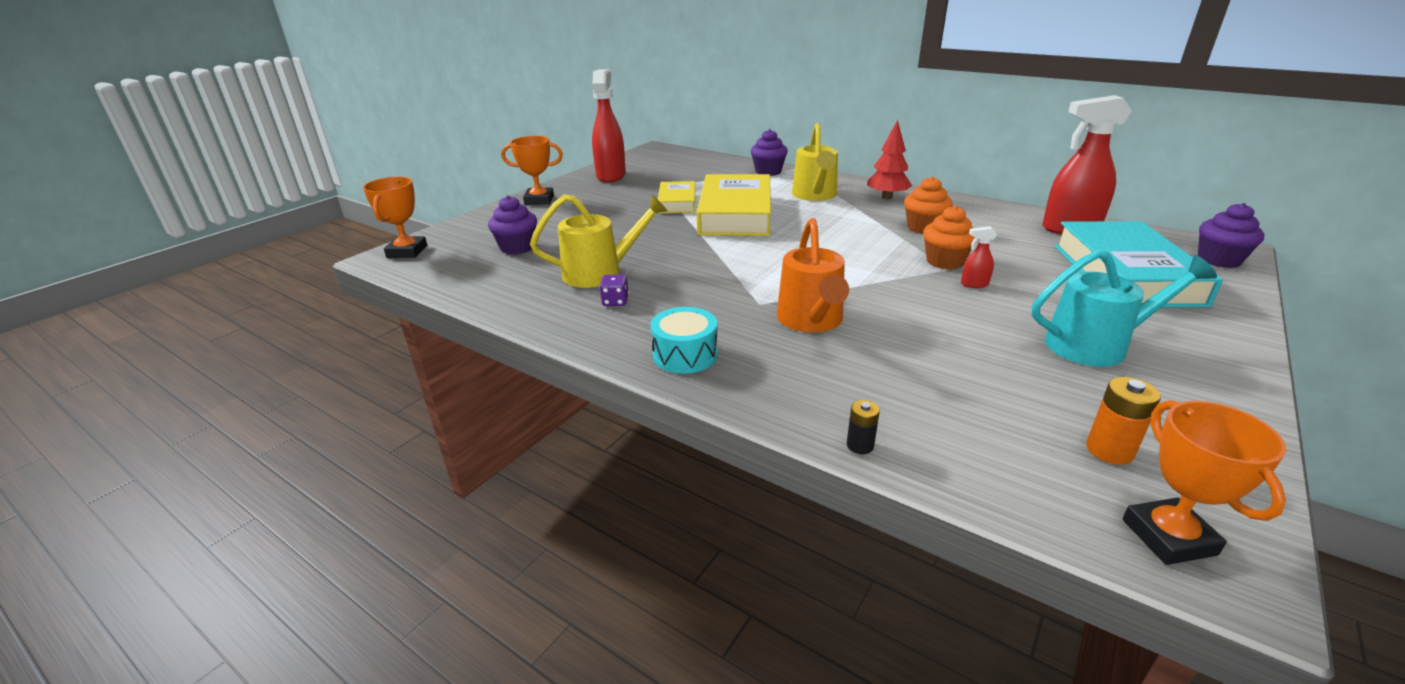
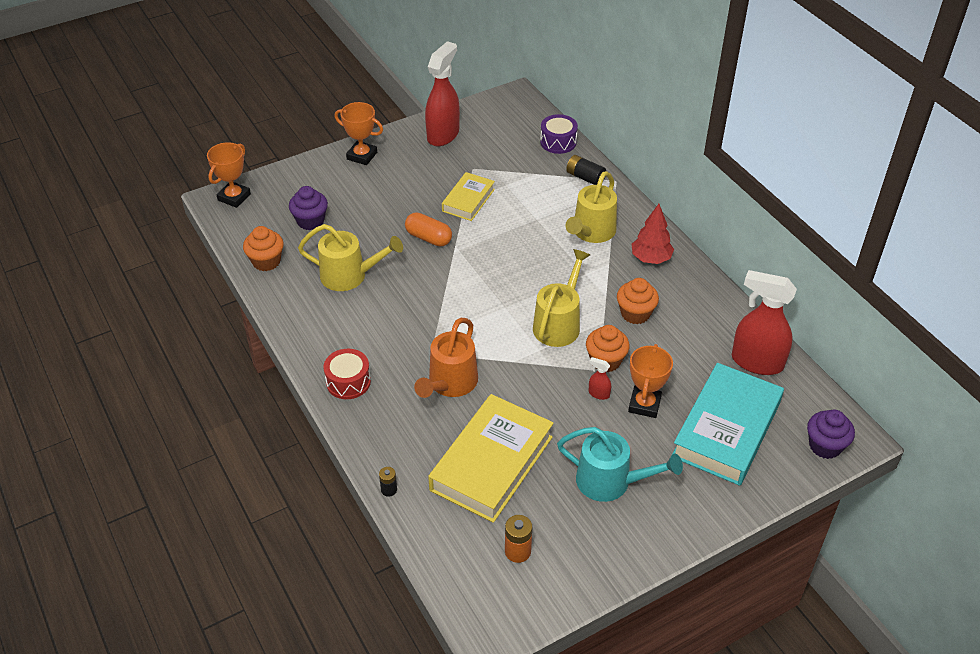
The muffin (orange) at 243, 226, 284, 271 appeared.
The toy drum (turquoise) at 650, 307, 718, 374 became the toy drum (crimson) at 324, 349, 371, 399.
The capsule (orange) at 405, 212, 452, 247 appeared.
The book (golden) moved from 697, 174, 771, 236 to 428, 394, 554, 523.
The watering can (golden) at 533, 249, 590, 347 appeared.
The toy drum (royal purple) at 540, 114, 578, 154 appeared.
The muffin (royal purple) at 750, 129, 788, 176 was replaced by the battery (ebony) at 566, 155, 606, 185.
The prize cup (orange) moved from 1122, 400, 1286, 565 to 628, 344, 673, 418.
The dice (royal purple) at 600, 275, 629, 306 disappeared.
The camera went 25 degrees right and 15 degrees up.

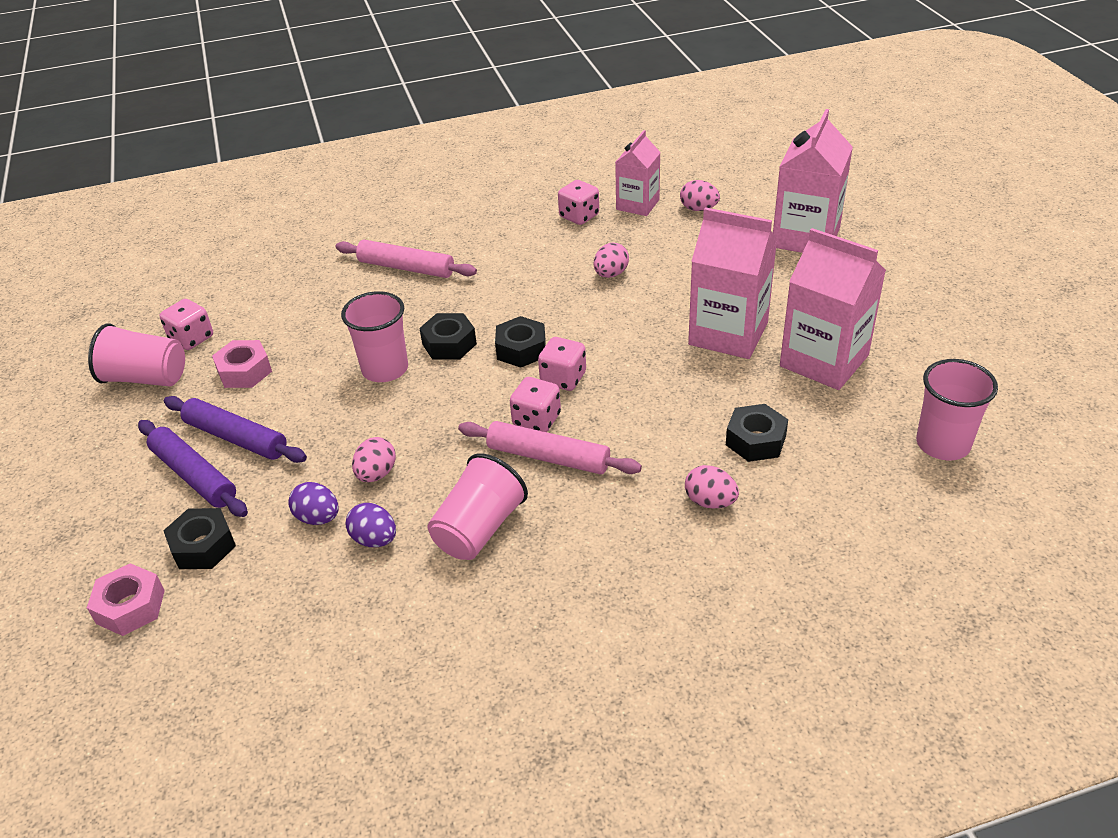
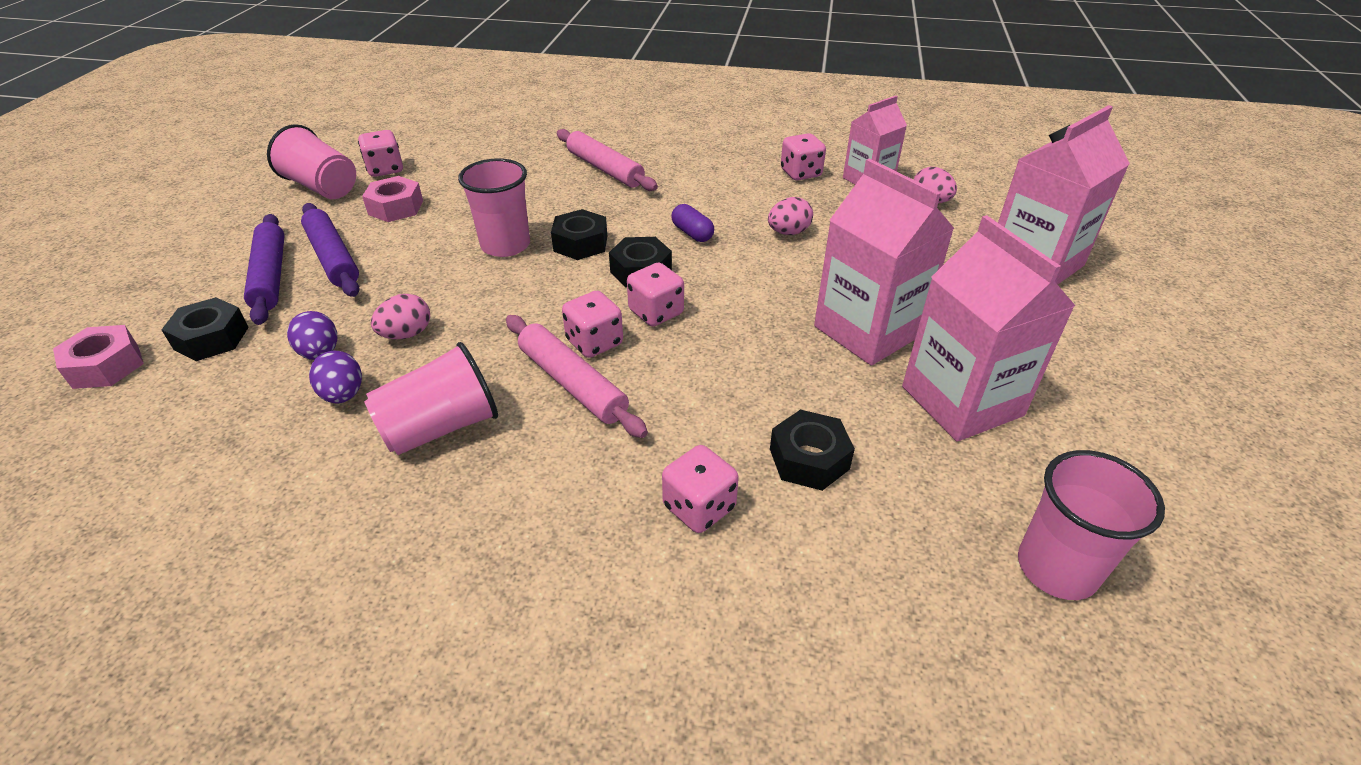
The toy egg (pink) at 685, 465, 739, 509 was replaced by the dice (pink) at 662, 445, 739, 533.
The capsule (royal purple) at 671, 204, 714, 242 appeared.
The camera went 25 degrees right and 0 degrees up.

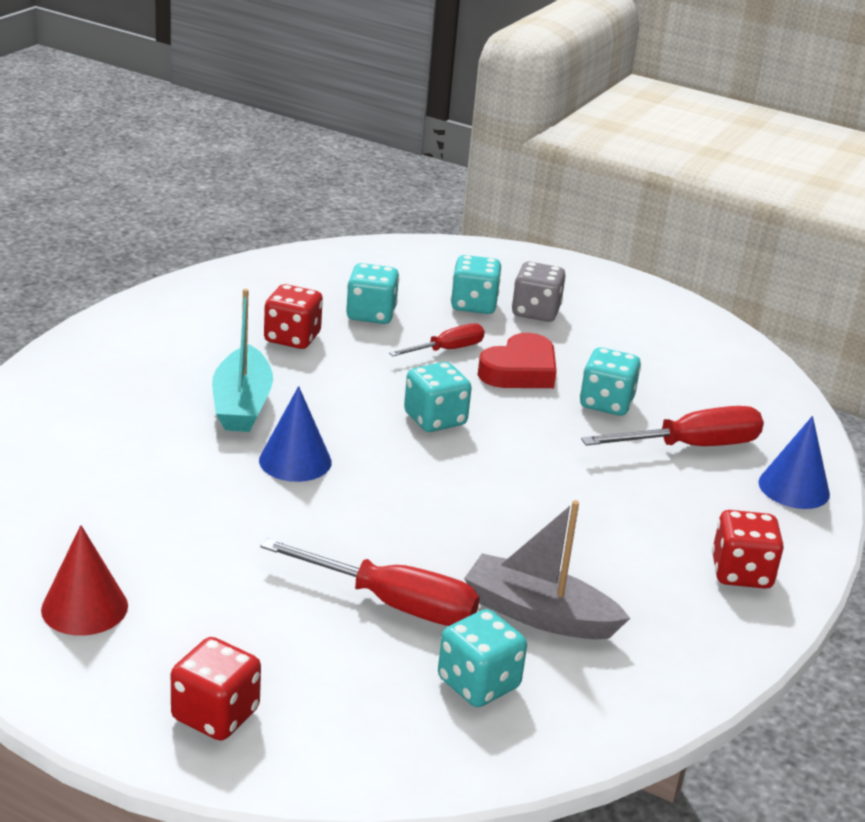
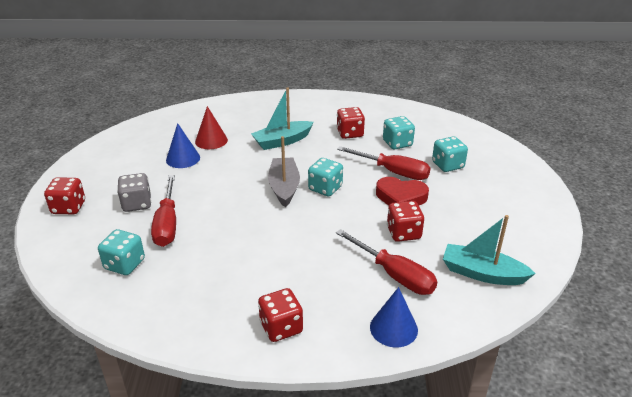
The dice (grey) moved from 512, 262, 566, 322 to 117, 173, 151, 212.
The cone shape (cobalt) moved from 259, 386, 332, 482 to 166, 123, 200, 168.
The cone shape (crimson) moved from 41, 525, 128, 636 to 195, 106, 228, 149.
The boat (grey) moved from 464, 500, 630, 639 to 268, 136, 300, 208.
The screwdriver (crimson) at 389, 323, 485, 356 changed to 1.63 times the size.
The dice (turquoise) at 580, 347, 641, 416 became the dice (crimson) at 387, 201, 424, 242.
The boat (turquoise) at 443, 215, 536, 285 appeared.
The camera went 65 degrees right and 5 degrees up.

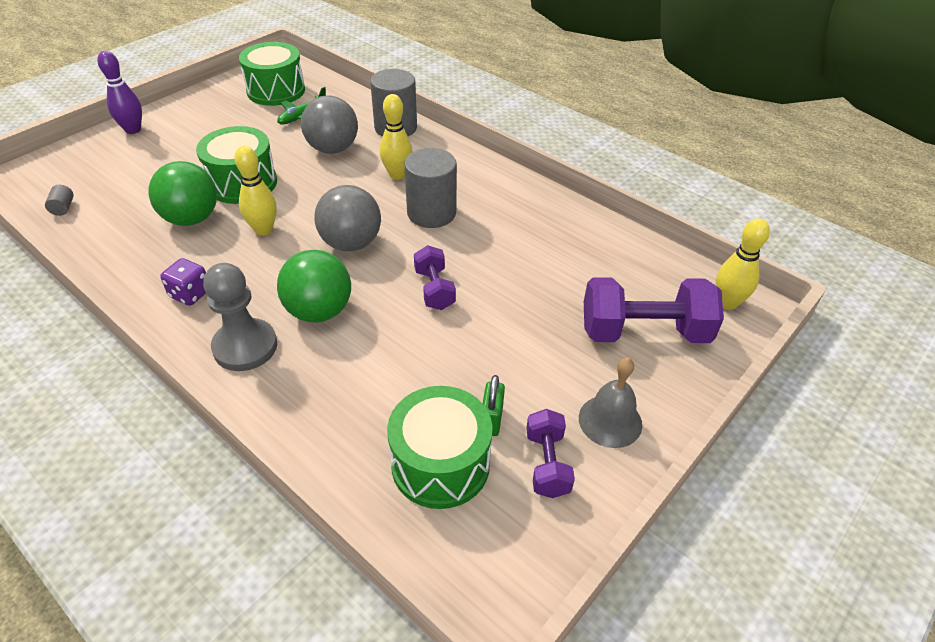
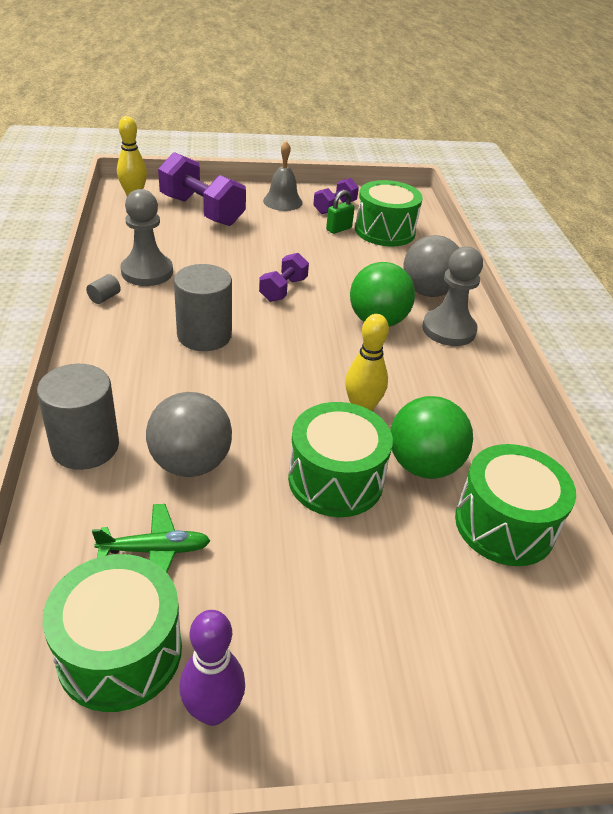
The solid cylinder (grey) moved from 45, 185, 74, 216 to 86, 274, 121, 304.
The pawn (grey) at 120, 189, 173, 286 appeared.
The tenpin (royal purple) moved from 97, 51, 142, 134 to 180, 610, 245, 726.
The sphere (grey) moved from 315, 185, 381, 251 to 403, 235, 459, 297.
The toy drum (emerald) at 455, 444, 576, 566 appeared.
The dice (royal purple) at 160, 258, 206, 306 disappeared.
The tenpin (golden) at 380, 94, 412, 180 disappeared.
The camera went 140 degrees left and 5 degrees down.

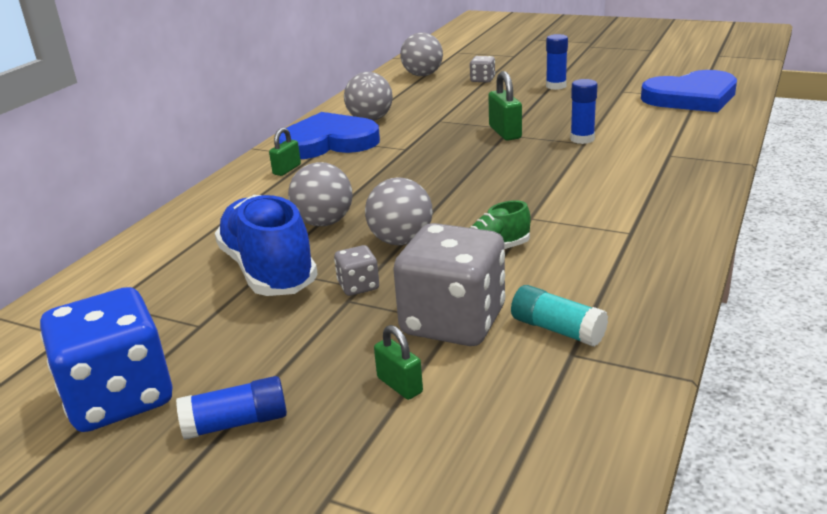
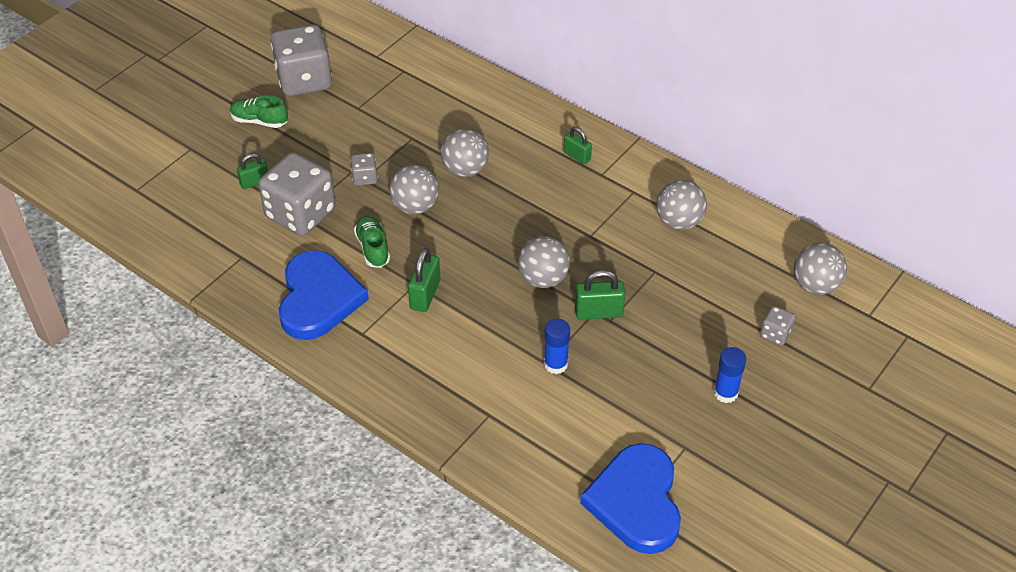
The glue stick (cobalt) at 176, 376, 287, 440 was replaced by the shoe (emerald) at 230, 95, 288, 128.
The dice (cobalt) at 40, 287, 173, 432 became the dice (grey) at 271, 25, 332, 96.
The heart shape (cobalt) moved from 279, 112, 380, 159 to 279, 250, 369, 340.
The small lock (emerald) at 408, 248, 440, 312 appeared.
The sphere (grey) at 518, 236, 570, 288 appeared.
The shoe (cobalt) at 215, 195, 318, 296 disappeared.
The glue stick (turquoise) at 511, 285, 608, 347 disappeared.
The camera went 100 degrees right and 20 degrees up.

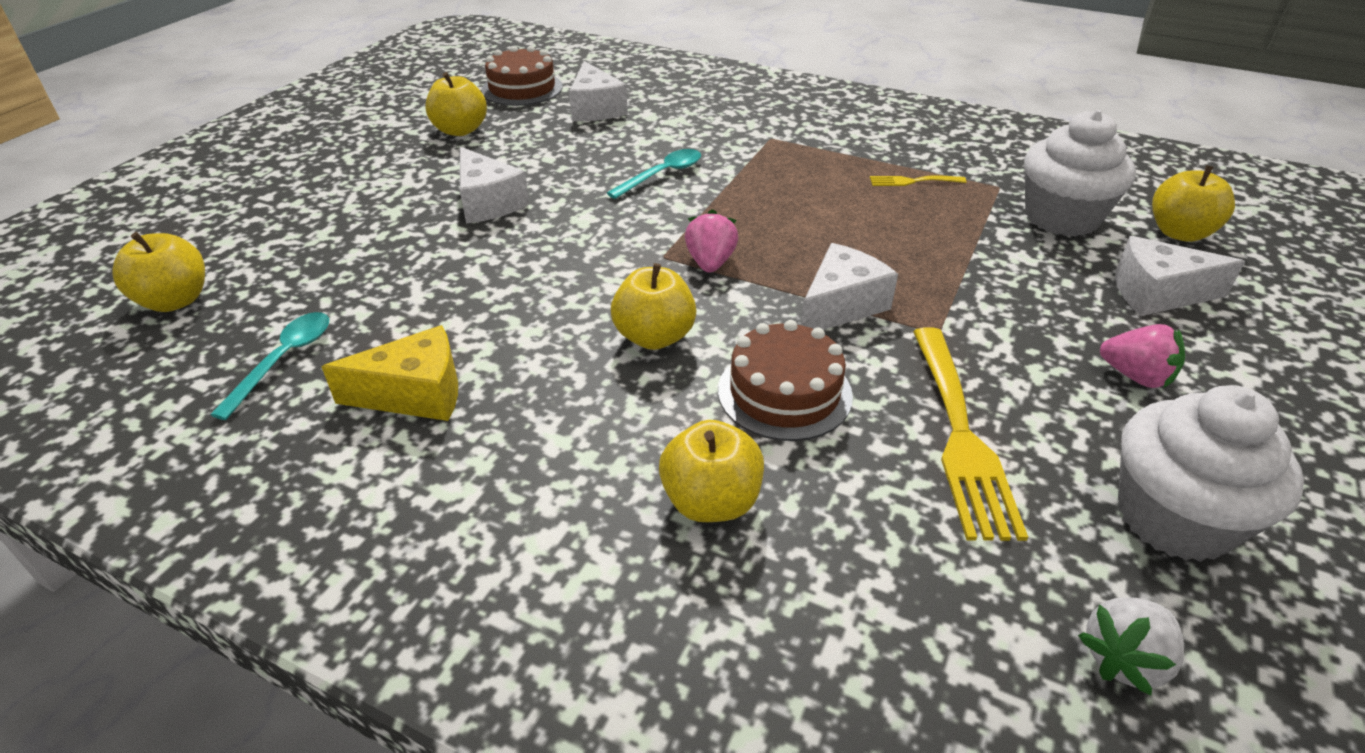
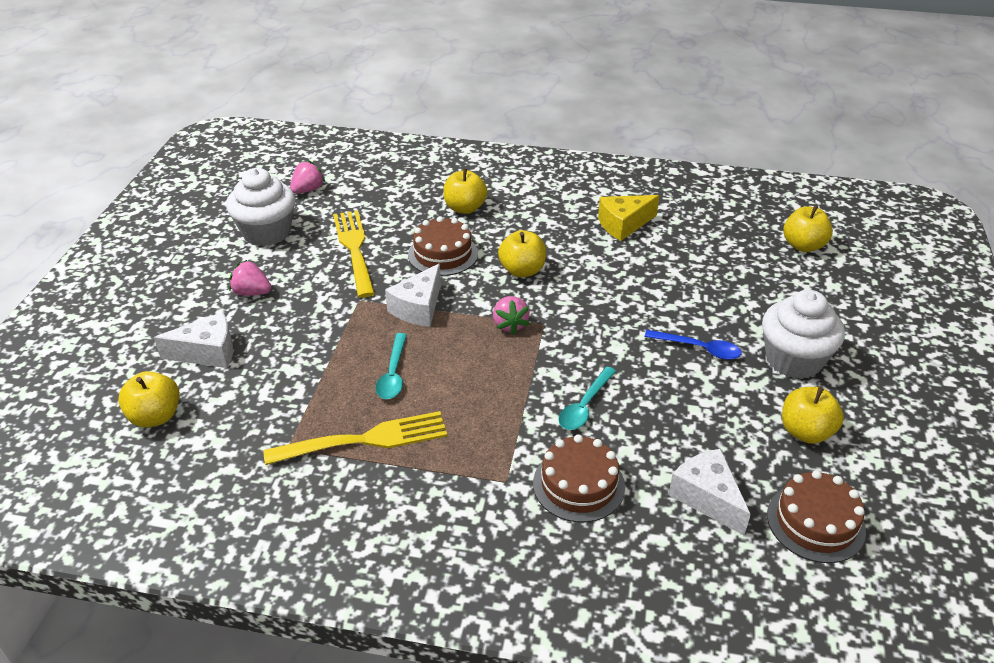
The table fork (golden) at 870, 175, 966, 186 changed to 2.11 times the size.
The toy strawberry (snow-white) at 1078, 597, 1184, 695 became the toy strawberry (pink) at 290, 160, 325, 194.
The spoon (turquoise) moved from 210, 312, 329, 420 to 375, 333, 407, 399.
The cake (dark brown) at 533, 434, 625, 522 appeared.
The piece of cheese (snow-white) at 460, 147, 529, 223 was replaced by the spoon (cobalt) at 644, 330, 742, 360.
The muffin (snow-white) moved from 1024, 110, 1136, 237 to 762, 290, 845, 379.
The camera went 165 degrees right and 0 degrees up.

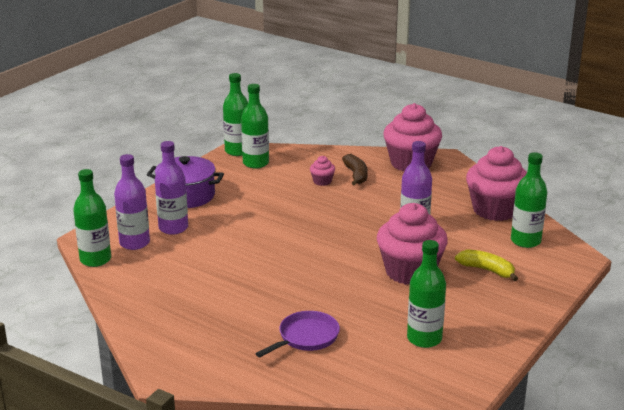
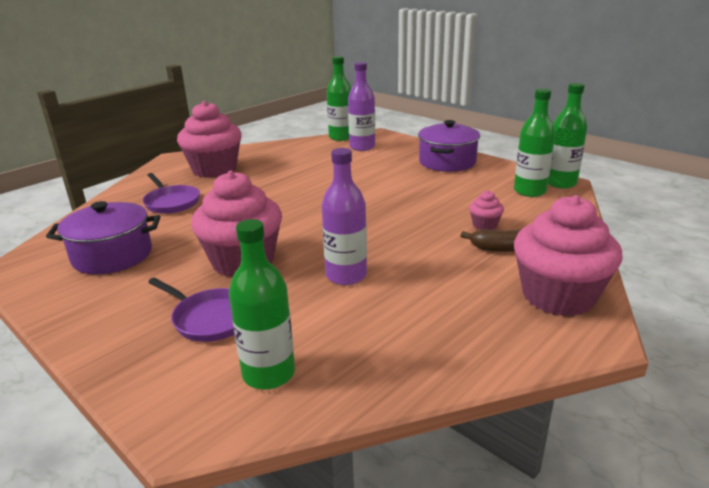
The bottle (emerald) at 407, 240, 446, 348 was replaced by the stockpot (royal purple) at 46, 201, 160, 275.
The banana (golden) at 455, 249, 518, 281 was replaced by the skillet (royal purple) at 148, 278, 234, 342.
The muffin (pink) moved from 466, 146, 527, 221 to 177, 101, 241, 178.
The bottle (royal purple) at 155, 141, 188, 235 disappeared.
The camera went 100 degrees right and 0 degrees up.

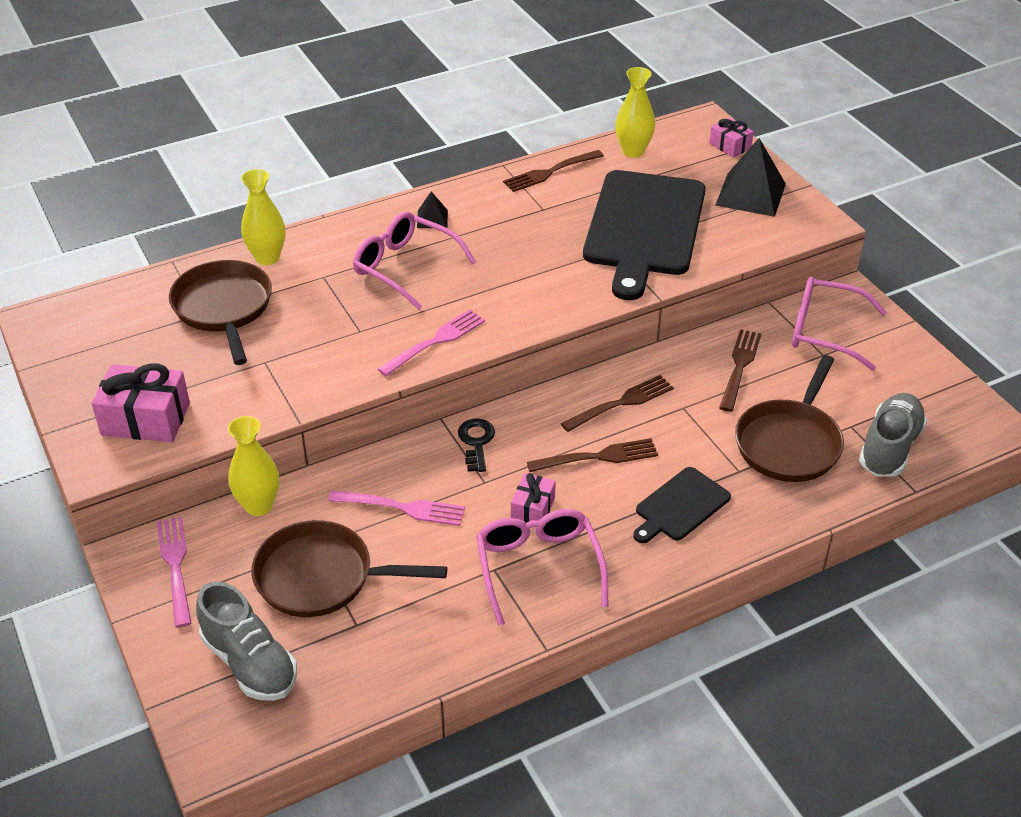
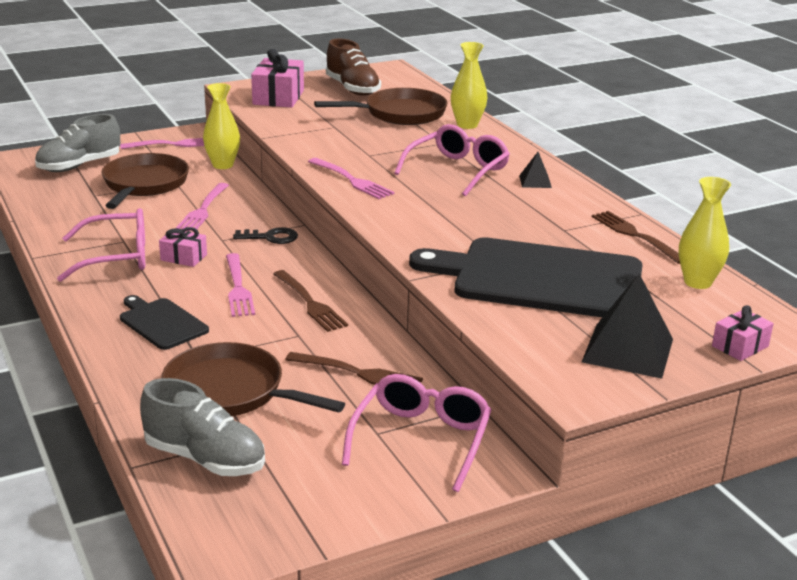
The table fork (dark brown) at 527, 438, 658, 472 became the table fork (pink) at 226, 253, 255, 317.
The shoe (dark brown) at 326, 38, 381, 96 appeared.
The camera went 90 degrees right and 15 degrees down.

